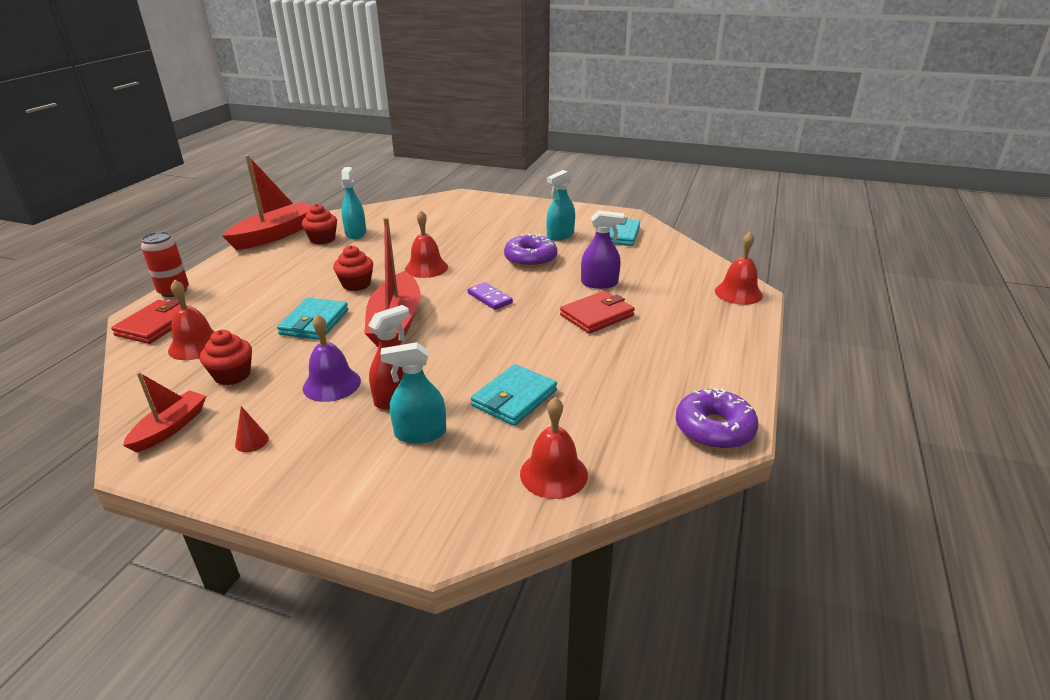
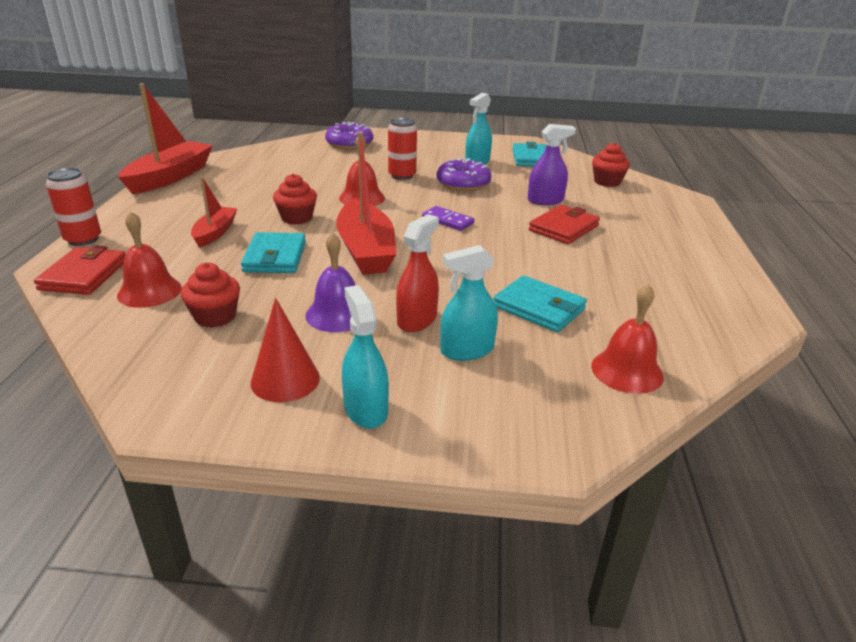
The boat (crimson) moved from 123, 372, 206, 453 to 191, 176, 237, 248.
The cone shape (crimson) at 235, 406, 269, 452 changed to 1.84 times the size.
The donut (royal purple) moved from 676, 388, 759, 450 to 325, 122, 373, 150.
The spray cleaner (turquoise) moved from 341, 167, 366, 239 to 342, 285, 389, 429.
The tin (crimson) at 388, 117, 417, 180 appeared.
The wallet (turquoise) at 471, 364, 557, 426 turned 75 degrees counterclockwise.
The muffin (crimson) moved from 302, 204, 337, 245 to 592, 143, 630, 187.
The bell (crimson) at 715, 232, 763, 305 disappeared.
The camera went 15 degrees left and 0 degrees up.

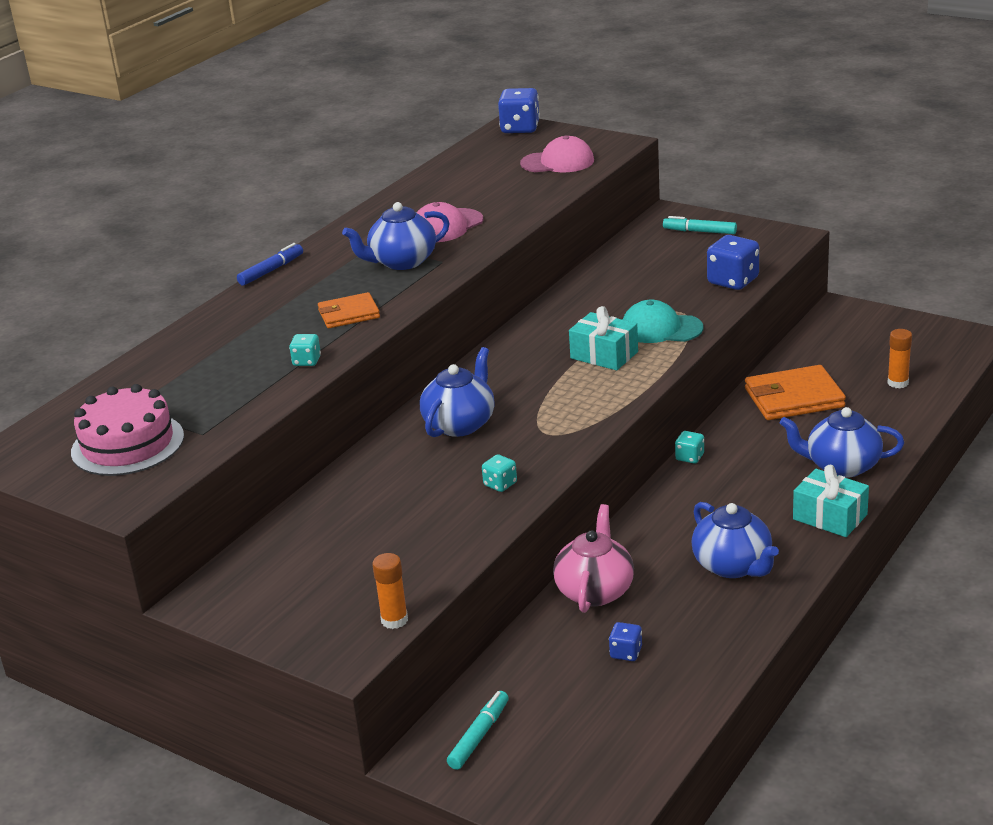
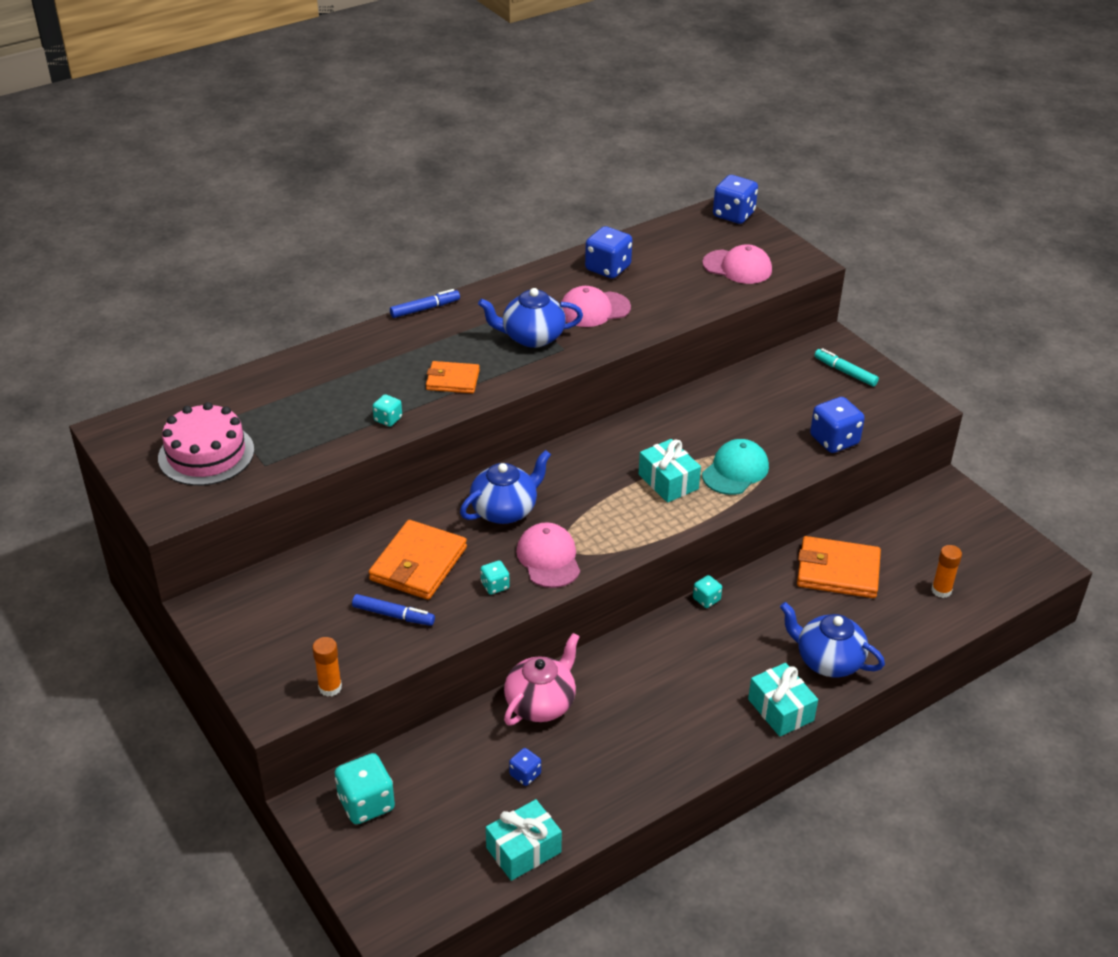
The marker (turquoise) at 447, 691, 509, 770 was replaced by the dice (turquoise) at 335, 753, 395, 824.
The marker (cobalt) at 352, 594, 435, 626 appeared.
The wallet (orange) at 369, 520, 467, 600 appeared.
The present (turquoise) at 486, 799, 562, 881 appeared.
The cap (pink) at 516, 522, 580, 588 appeared.
The dice (cobalt) at 585, 226, 632, 279 appeared.
The cap (turquoise) at 622, 300, 703, 343 turned 90 degrees clockwise.
The teapot (cobalt) at 692, 502, 779, 578 disappeared.
The camera went 20 degrees right and 10 degrees up.

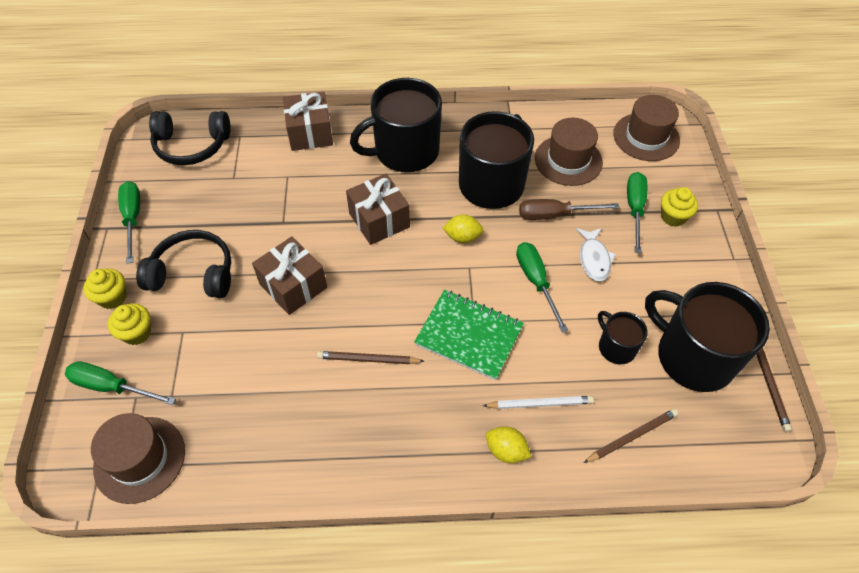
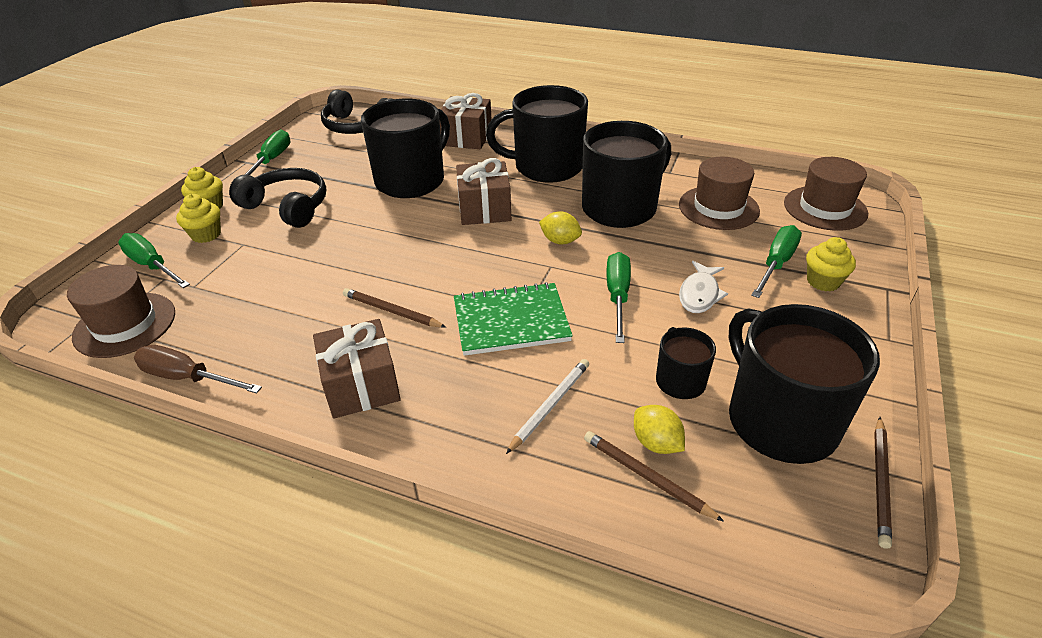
The screwdriver (dark brown) moved from 519, 199, 619, 220 to 134, 345, 262, 394.
The present (dark brown) moved from 252, 236, 327, 315 to 313, 319, 401, 419.
The coffee mug (ebony) at 361, 99, 450, 198 appeared.
The exercise book (emerald) at 414, 290, 524, 380 turned 60 degrees counterclockwise.
The wooden pencil (snow-white) at 483, 396, 594, 409 turned 75 degrees counterclockwise.
The wooden pencil (dark brown) at 583, 409, 678, 463 turned 135 degrees counterclockwise.
The lemon (golden) moved from 486, 426, 531, 463 to 634, 405, 685, 454.
The camera went 25 degrees right and 15 degrees down.

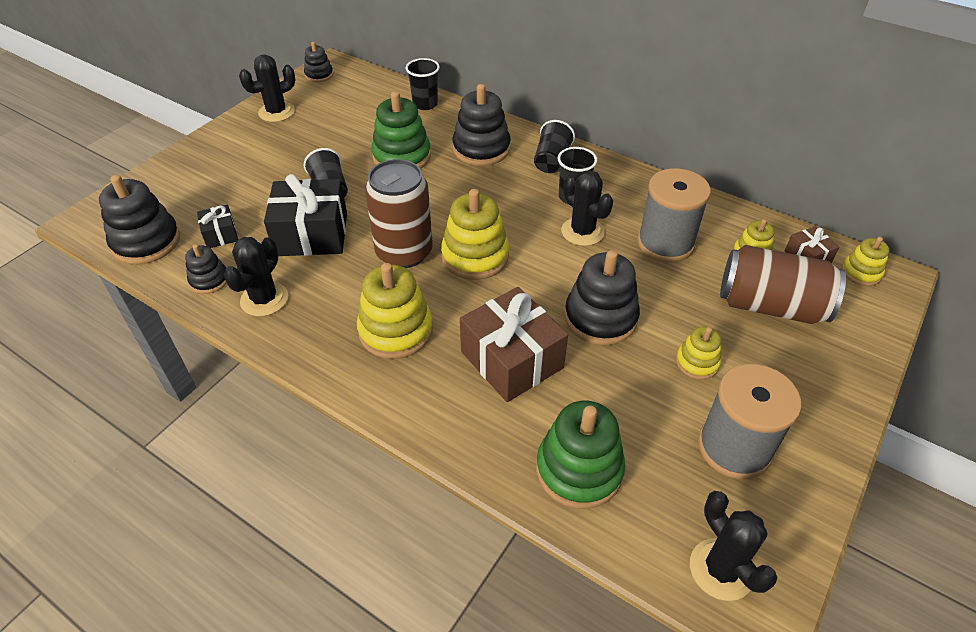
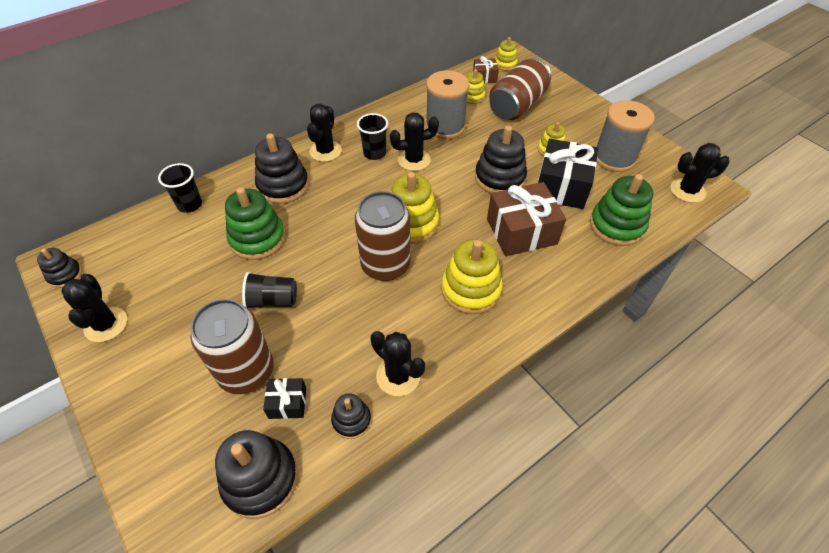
The tin (dark brown) at 191, 299, 274, 394 appeared.
The cup (ebony) at 534, 120, 575, 173 was replaced by the prickly plant (ebony) at 307, 104, 342, 162.
The present (ebony) moved from 264, 174, 347, 256 to 538, 138, 598, 209.
The camera went 70 degrees left and 5 degrees up.

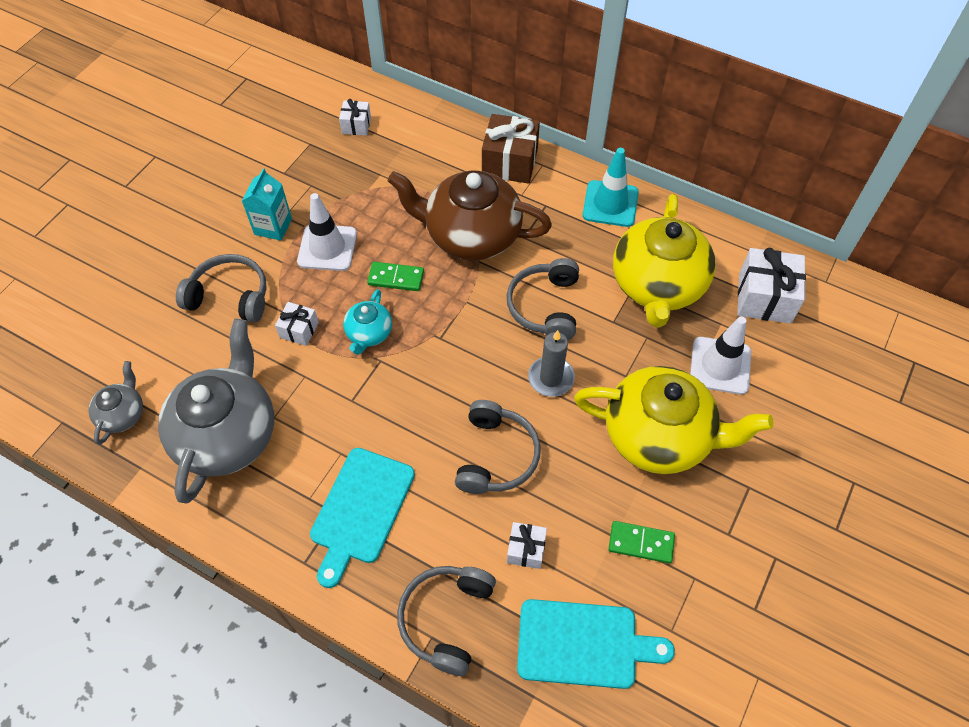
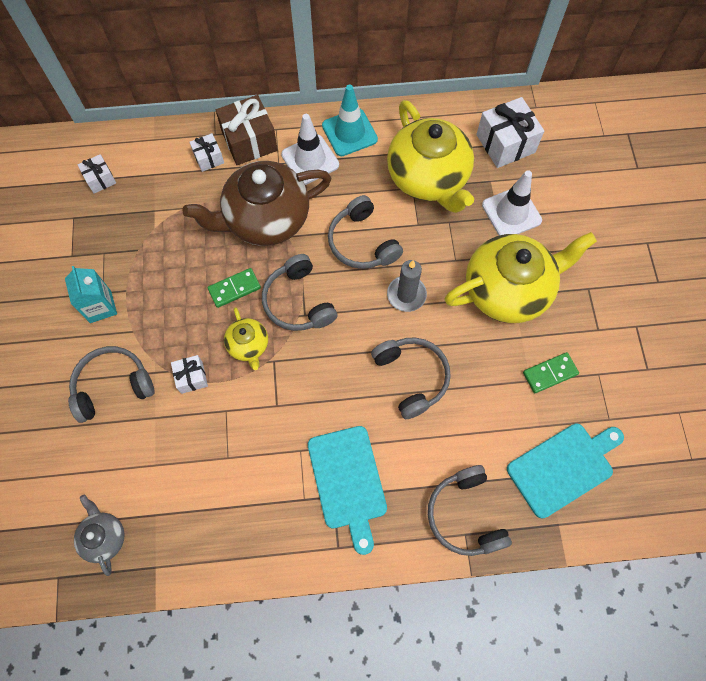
The present (snow-white) moved from 507, 522, 547, 569 to 189, 133, 224, 172.
The teapot (turquoise) at 343, 289, 392, 355 became the teapot (golden) at 224, 307, 268, 370.
The headphones (grey) at 262, 254, 338, 331 appeared.
The road cone (snow-white) moved from 297, 193, 357, 271 to 281, 114, 339, 185.
The teapot (grey) at 158, 319, 274, 504 disappeared.
The camera went 35 degrees left and 10 degrees up.

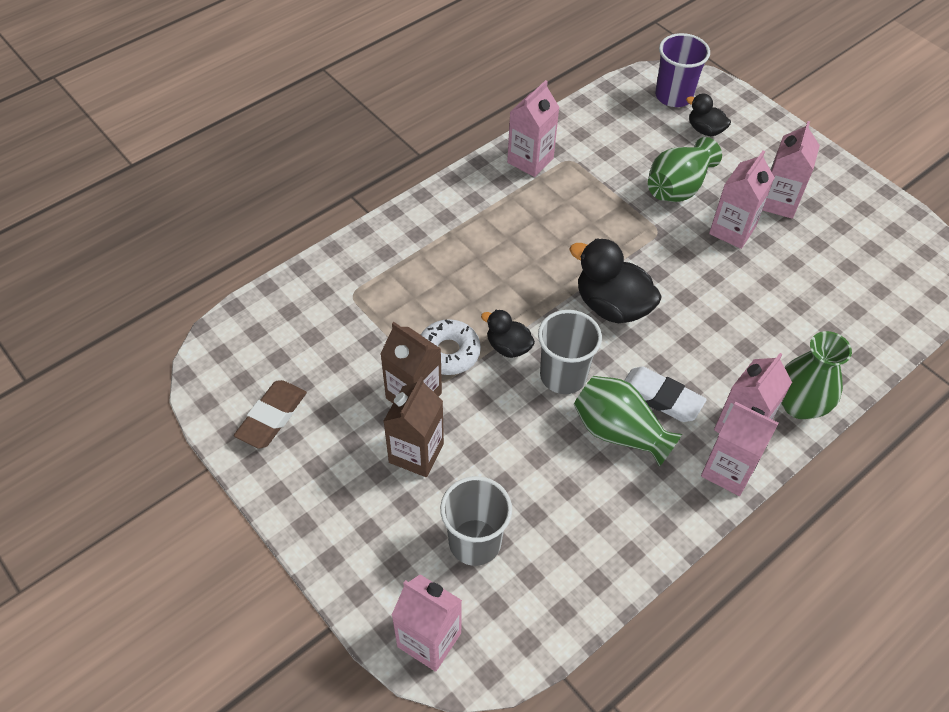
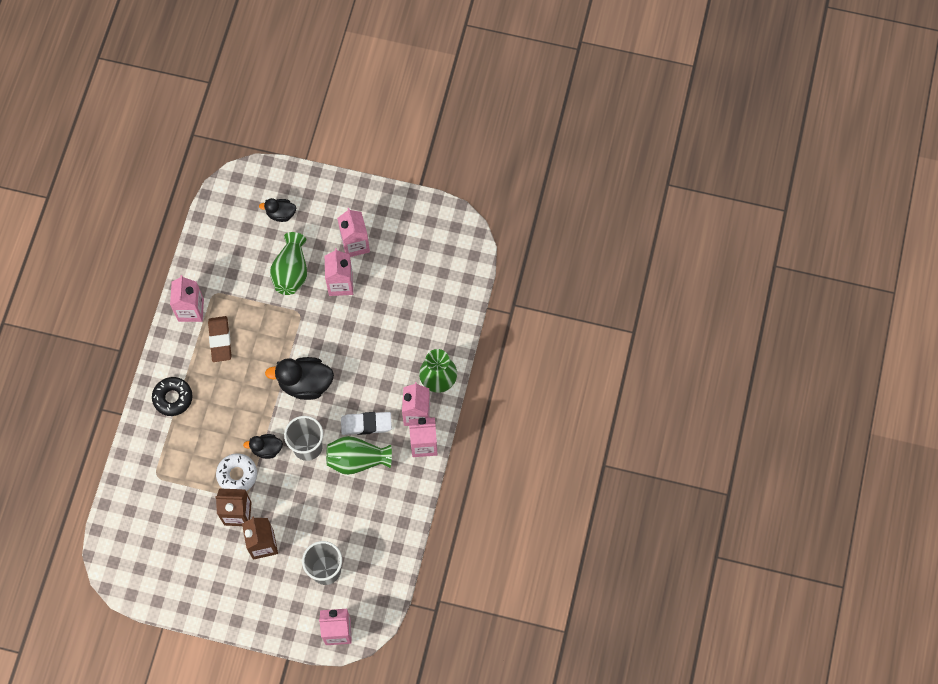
The donut (ebony) at 152, 377, 193, 416 appeared.
The pencil eraser (dark brown) moved from 234, 380, 307, 449 to 208, 316, 232, 362.
The cup (royal purple) at 655, 33, 710, 107 disappeared.
The camera went 35 degrees left and 15 degrees up.

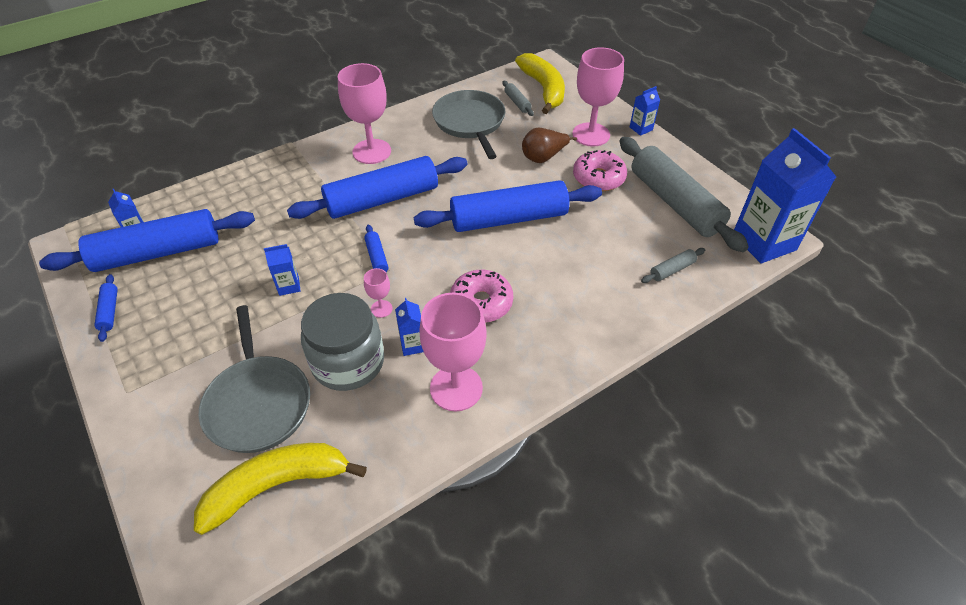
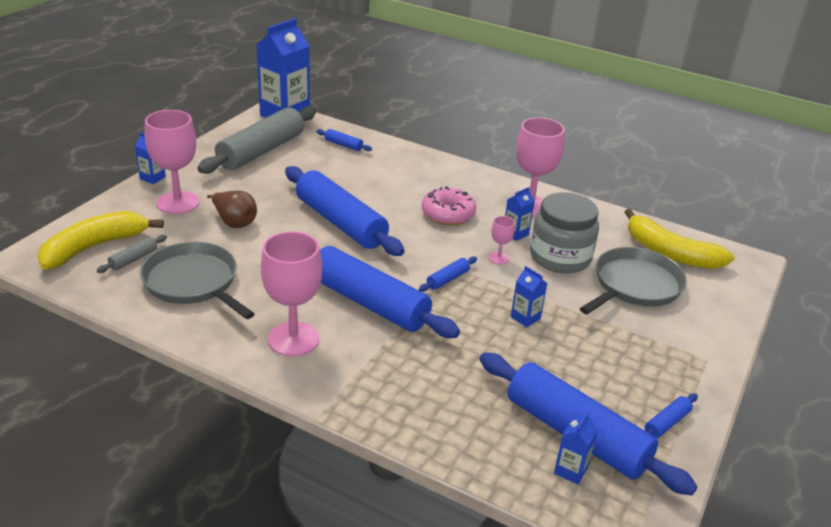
The skillet (grey) at 432, 90, 505, 159 turned 90 degrees clockwise.
The dough roller (grey) at 641, 248, 705, 283 became the dough roller (cobalt) at 316, 129, 372, 151.
The donut (pink) at 573, 150, 627, 191 disappeared.
The camera went 120 degrees left and 15 degrees down.

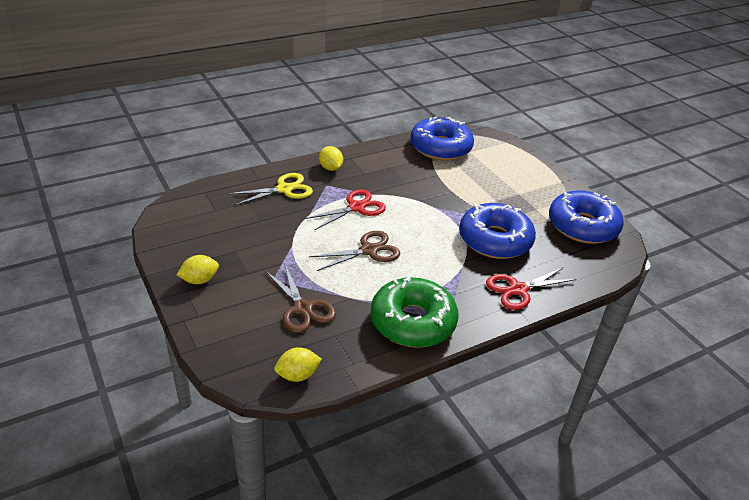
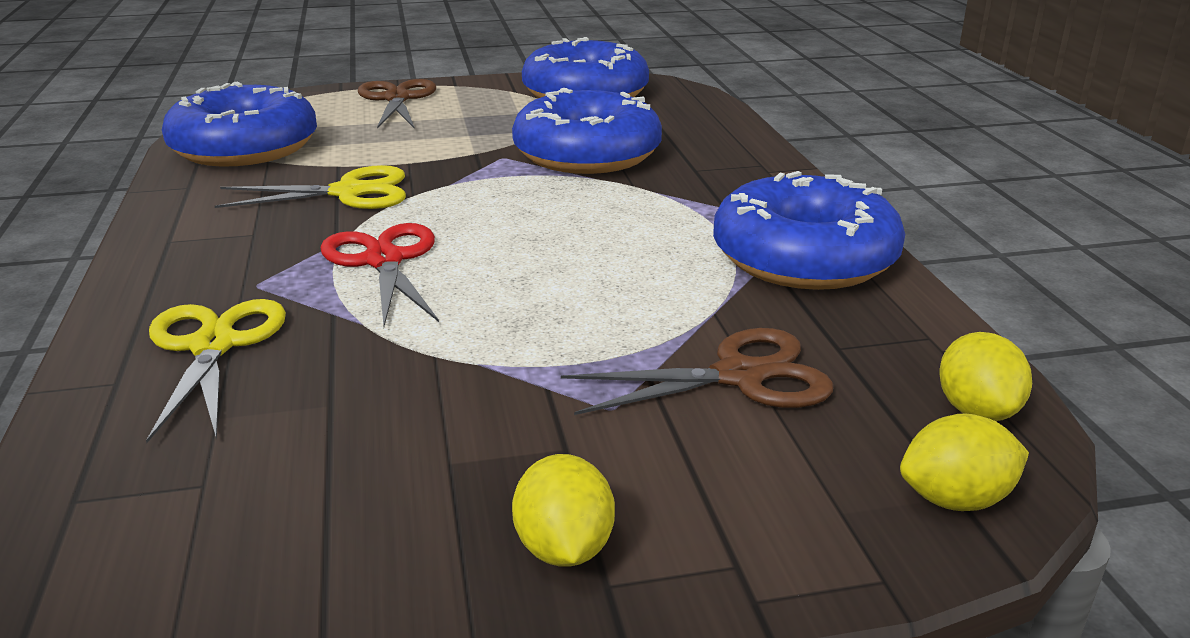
The shears (golden) at 215, 165, 406, 209 appeared.
The shears (dark brown) moved from 309, 231, 400, 271 to 358, 79, 436, 129.
The donut (emerald) at 371, 276, 459, 348 became the donut (cobalt) at 713, 171, 905, 290.
The lemon (golden) moved from 319, 146, 343, 171 to 900, 413, 1029, 511.
The shears (crimson) at 486, 268, 576, 310 disappeared.
The camera went 70 degrees left and 10 degrees down.

